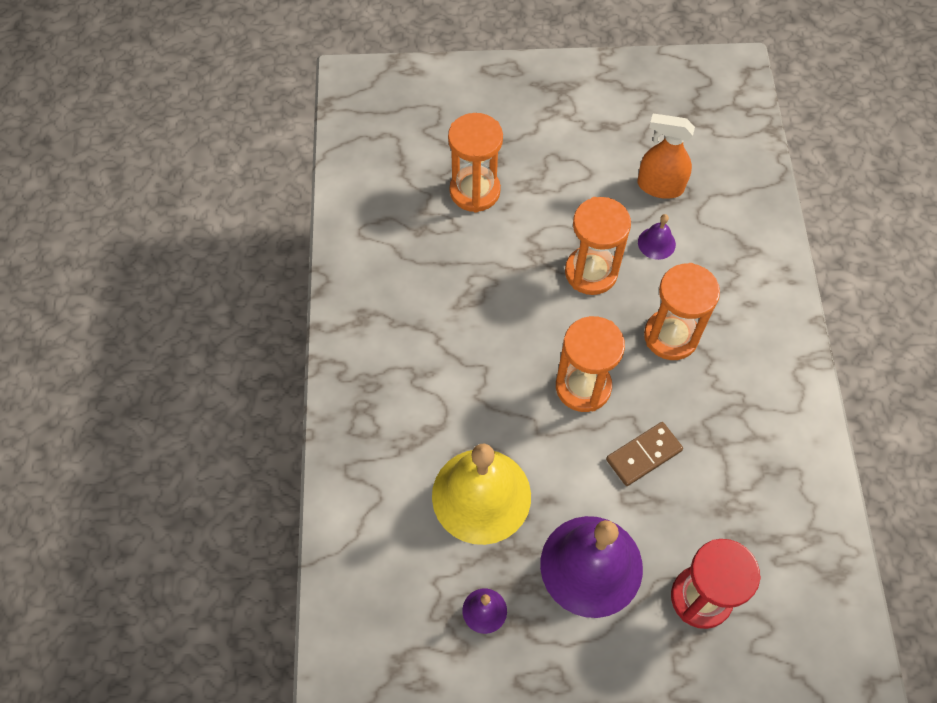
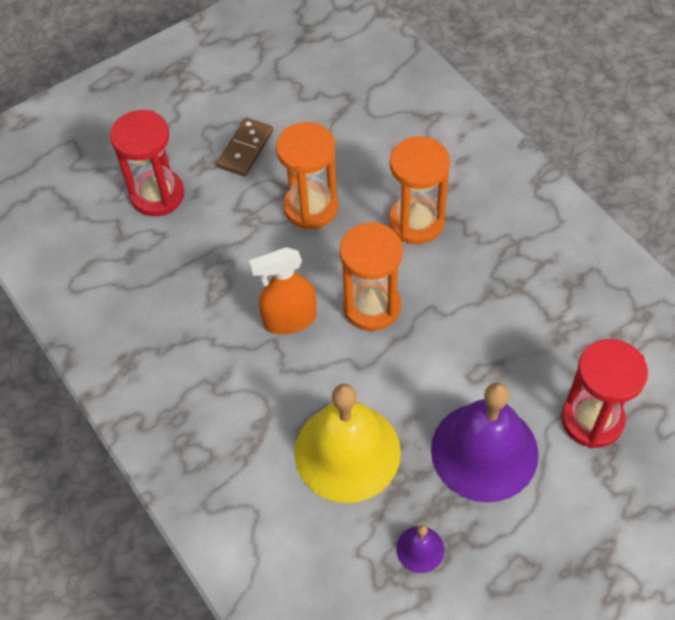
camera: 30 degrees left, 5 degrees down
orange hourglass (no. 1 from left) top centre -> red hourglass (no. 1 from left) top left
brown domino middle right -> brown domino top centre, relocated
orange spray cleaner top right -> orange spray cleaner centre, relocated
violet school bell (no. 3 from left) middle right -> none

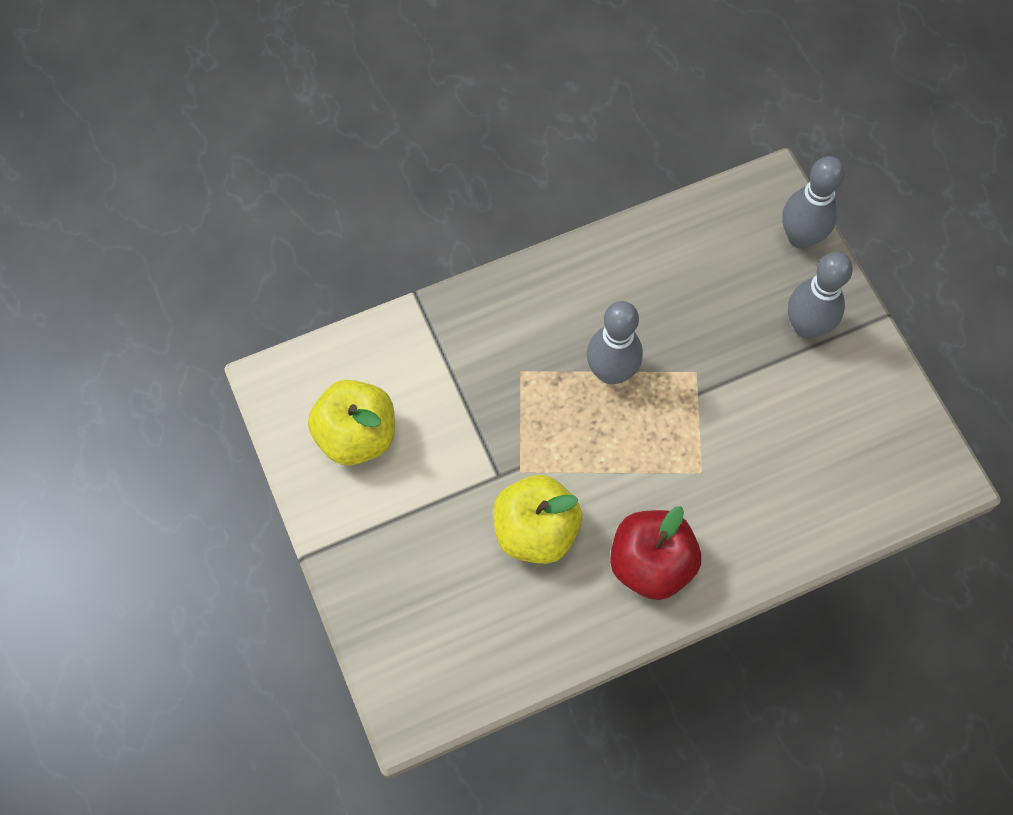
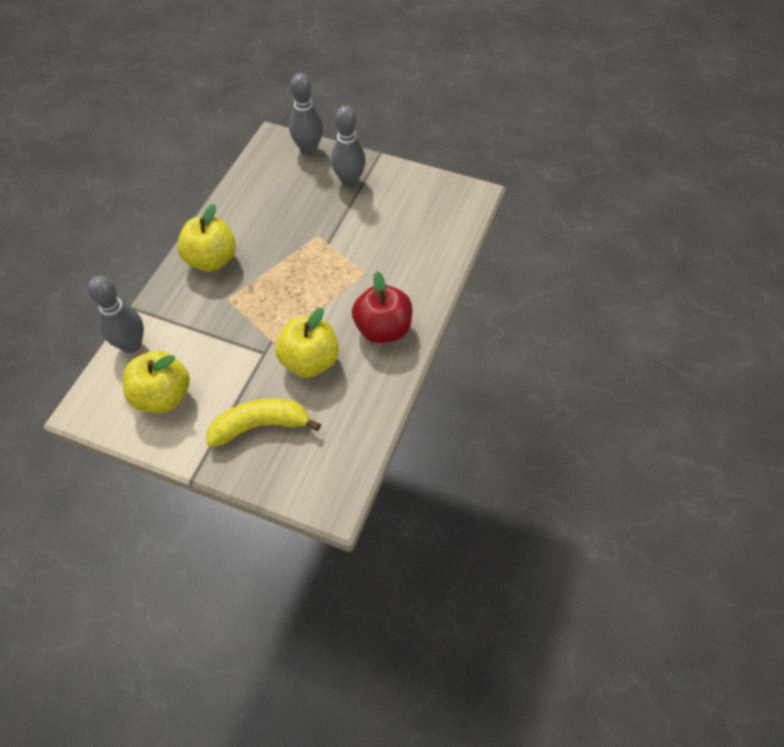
camera: 45 degrees left, 10 degrees down
gray bowling pin (no. 1 from left) centre -> gray bowling pin (no. 1 from left) middle left, relocated
none -> yellow toy apple (no. 2 from left) top left
none -> yellow toy banana centre

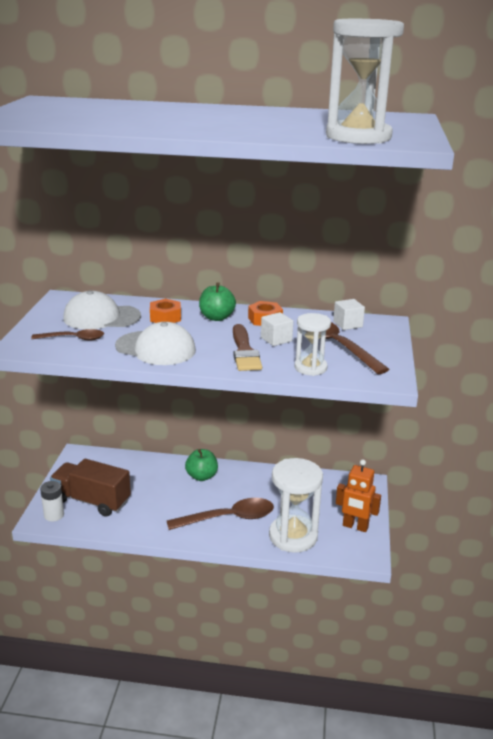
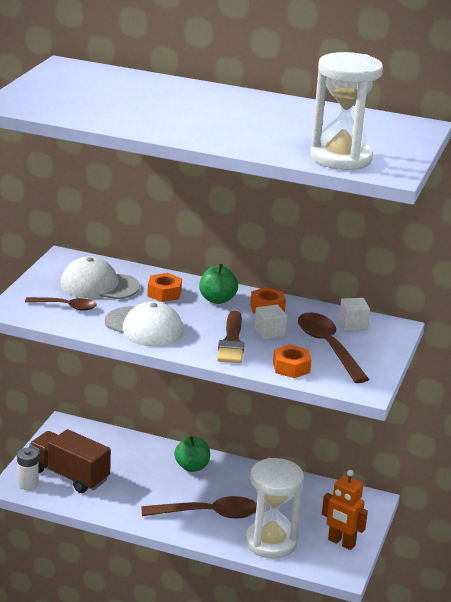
camera: 10 degrees right, 0 degrees up
white hourglass (no. 2 from left) centre -> orange hexagon nut (no. 3 from left) centre

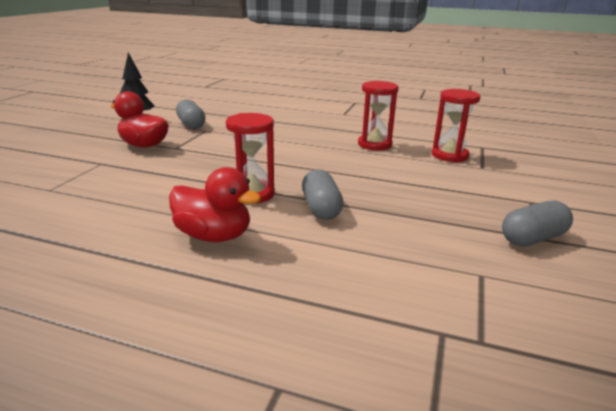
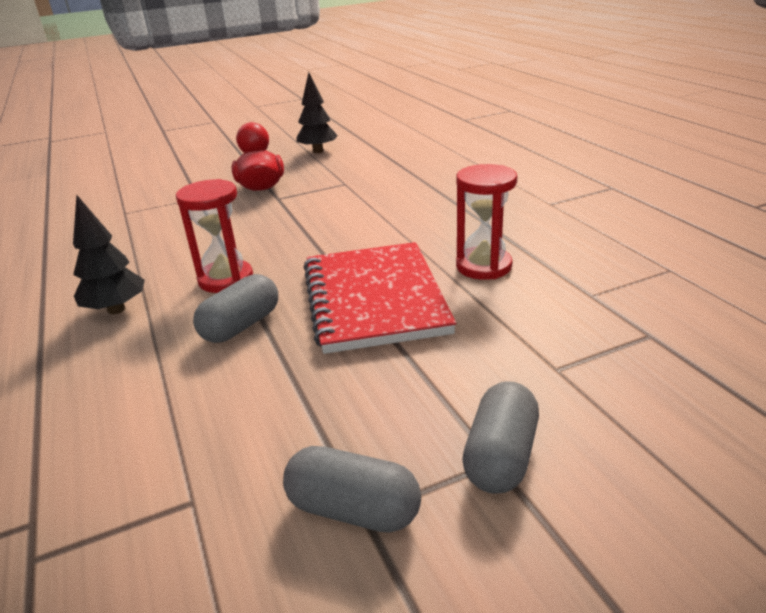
camera: 50 degrees right, 5 degrees up
red toy duck (no. 2 from left) centre -> ebony toy tree (no. 1 from left) middle left
gray capsule (no. 1 from left in the first image) top left -> gray capsule (no. 3 from left) bottom centre, relocated
red hourglass (no. 3 from left) top right -> none
none -> red notepad centre

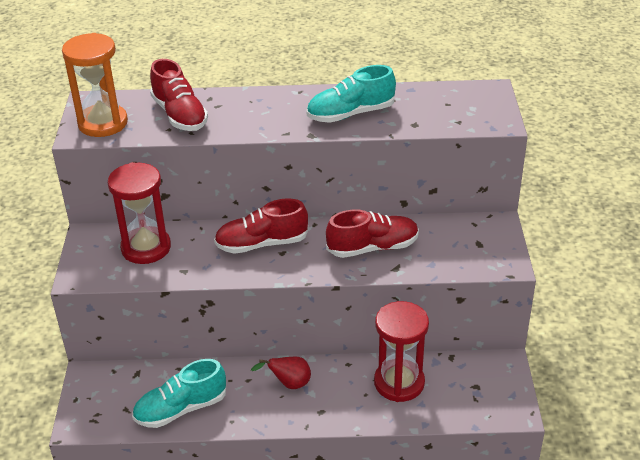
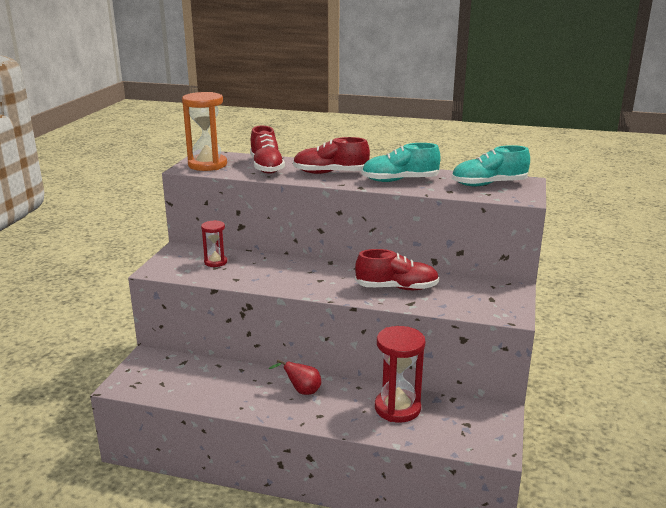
camera: 15 degrees right, 15 degrees down
red hourglass (no. 1 from left) middle left, x0.56
teal sneaker (no. 1 from left in the first image) bottom left -> teal sneaker (no. 2 from left) top right, relocated
red sneaker (no. 2 from left) centre -> red sneaker (no. 2 from left) top centre, relocated

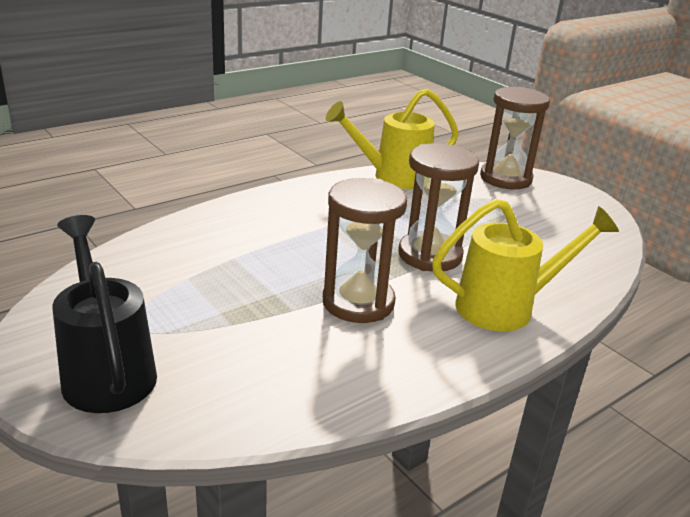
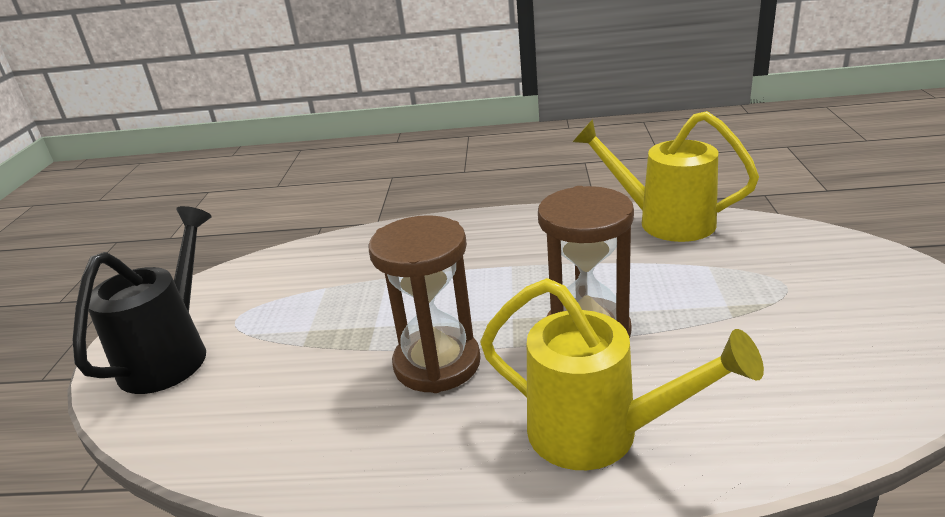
camera: 45 degrees right, 0 degrees up
brown hourglass (no. 3 from left) top right -> none

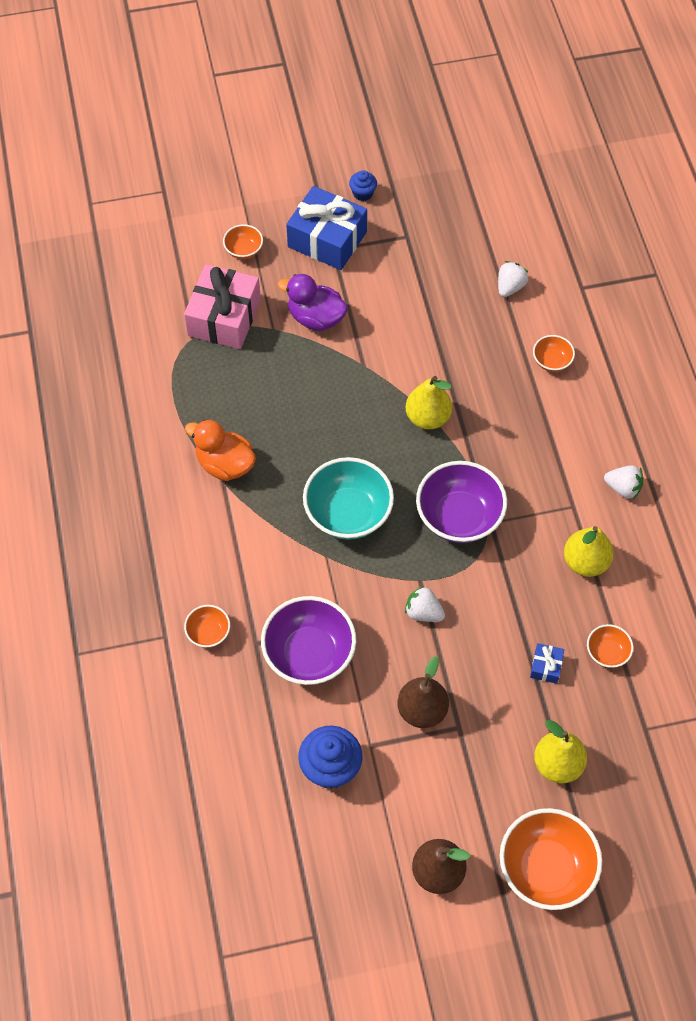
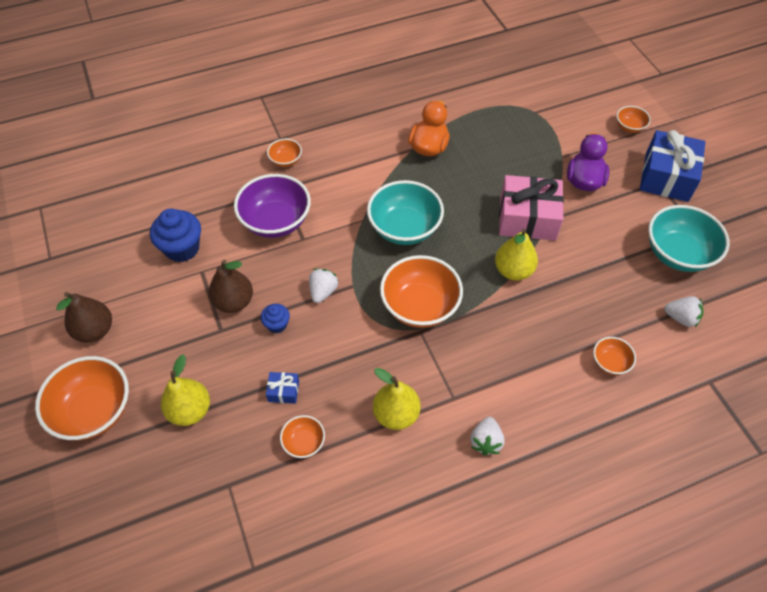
camera: 80 degrees right, 5 degrees down
pink present top left -> pink present middle right, relocated
blue fairy cake (no. 2 from left) top centre -> blue fairy cake (no. 2 from left) centre, relocated
violet bowl (no. 2 from left) centre -> orange bowl (no. 4 from left) centre
none -> teal bowl (no. 2 from left) middle right

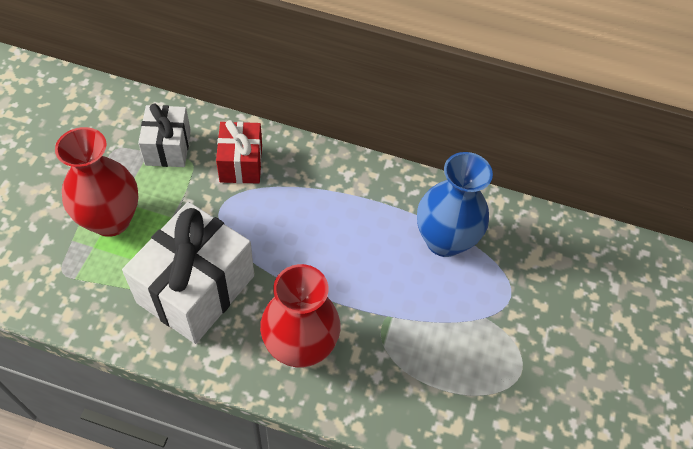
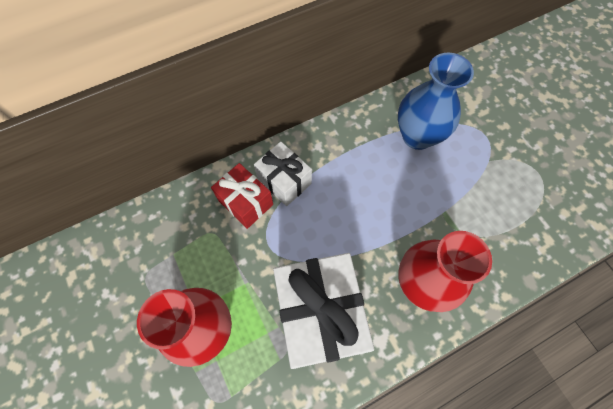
camera: 40 degrees left, 10 degrees up
white present (no. 1 from left) top left -> white present (no. 1 from left) centre, relocated

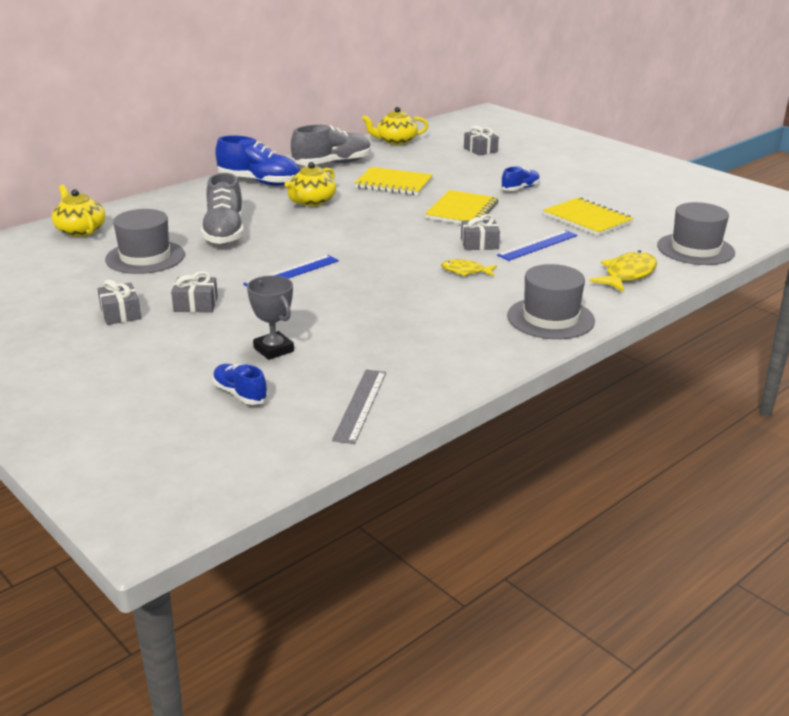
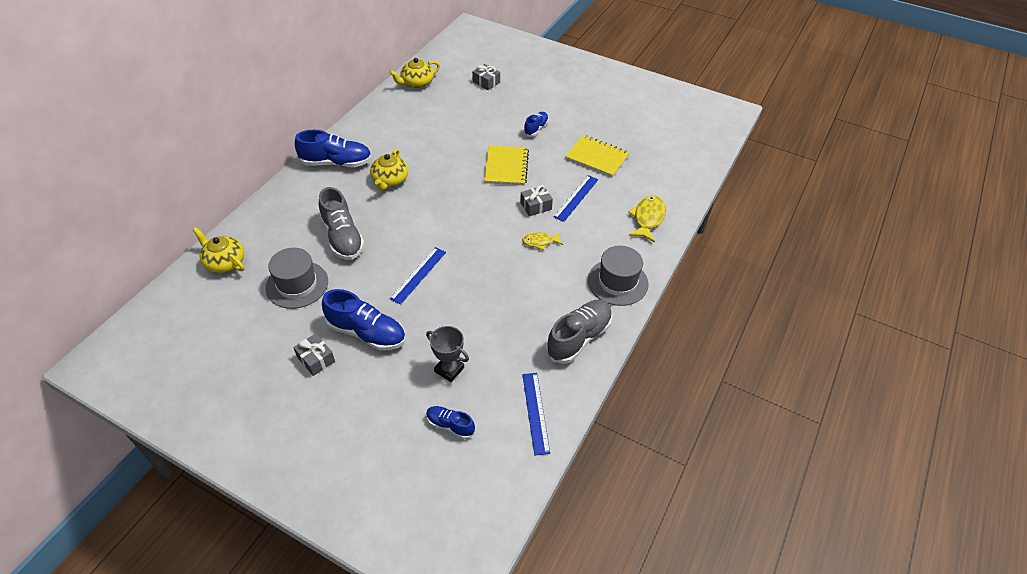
camera: 20 degrees left, 20 degrees up
gray present (no. 2 from left) middle left -> blue sneaker (no. 2 from left) centre
gray sneaker (no. 2 from left) top centre -> gray sneaker (no. 2 from left) centre, relocated
gray straightedge centre -> blue straightedge (no. 2 from left) bottom centre
yellow notepad (no. 1 from left) top centre -> none
gray tall hat (no. 3 from left) top right -> none

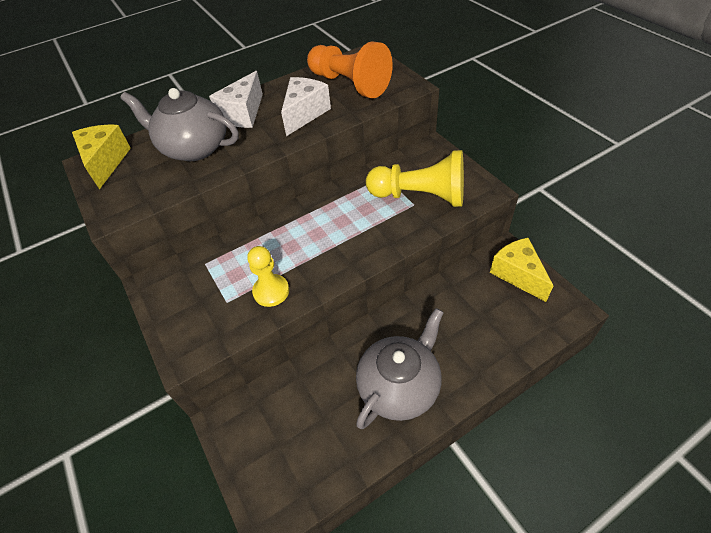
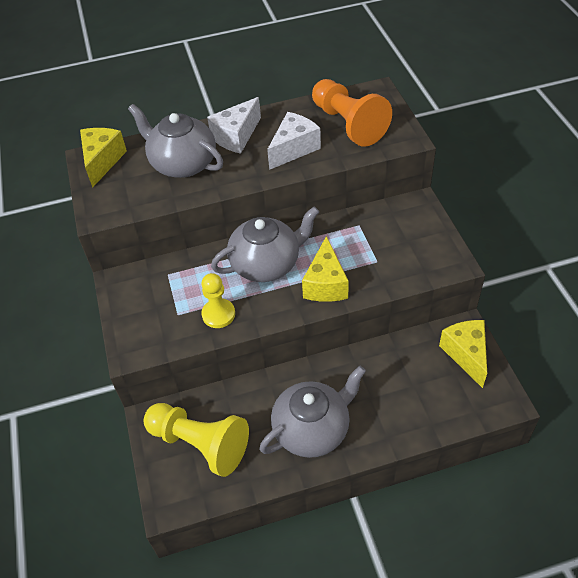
camera: 15 degrees right, 0 degrees up
yellow chess pawn (no. 2 from left in the first image) centre -> yellow chess pawn (no. 1 from left) bottom centre, relocated
none -> gray tea pot (no. 2 from left) centre
none -> yellow cheese wedge (no. 2 from left) centre

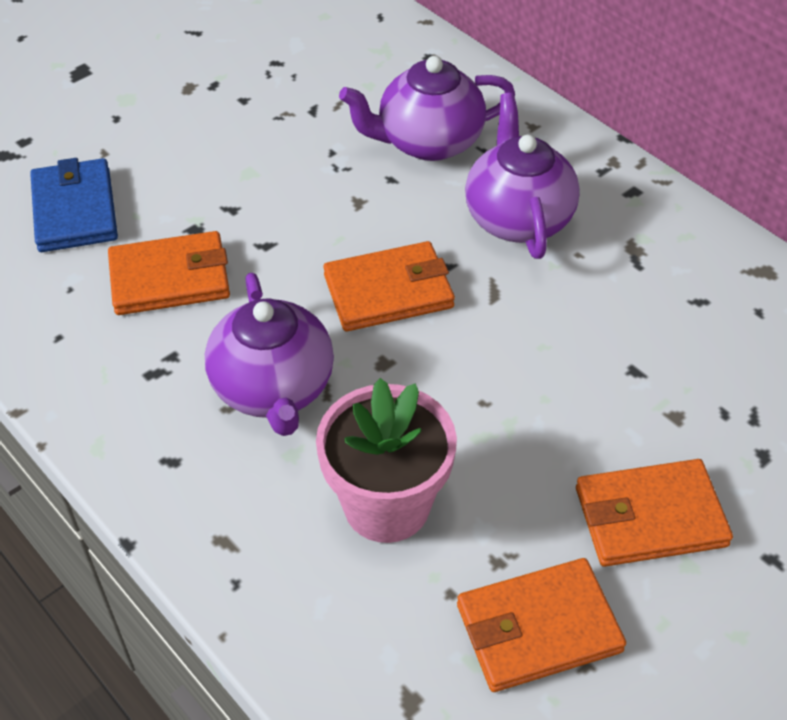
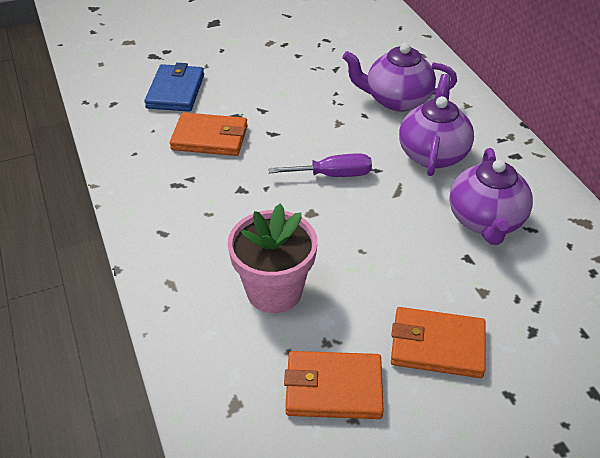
camera: 20 degrees right, 5 degrees down
violet tea pot (no. 1 from left in the first image) centre -> violet tea pot (no. 3 from left) middle right, relocated
orange card wallet (no. 2 from left) centre -> violet hand screwdriver centre

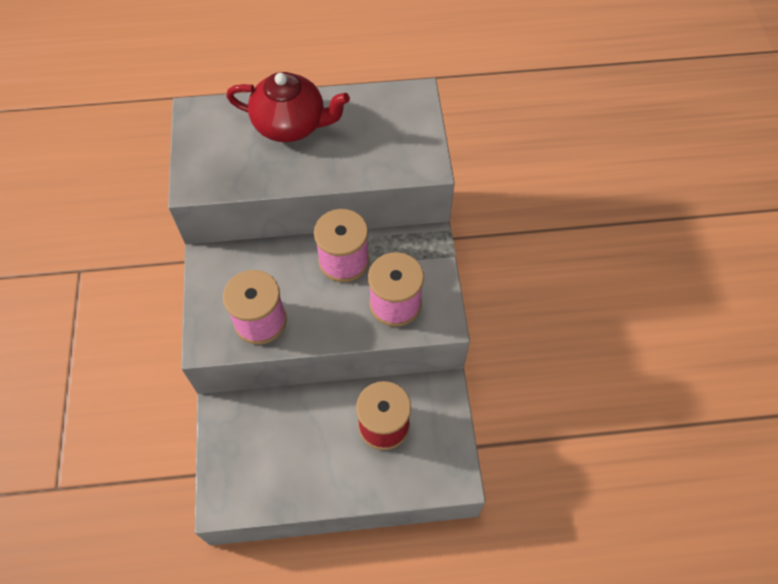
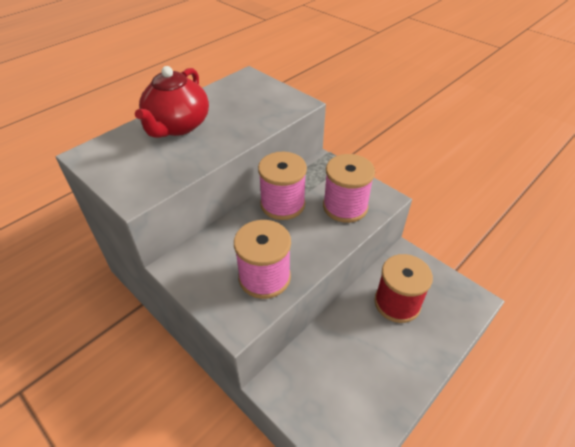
camera: 40 degrees left, 15 degrees down
red tea pot top centre -> red tea pot top left, 135 degrees clockwise

